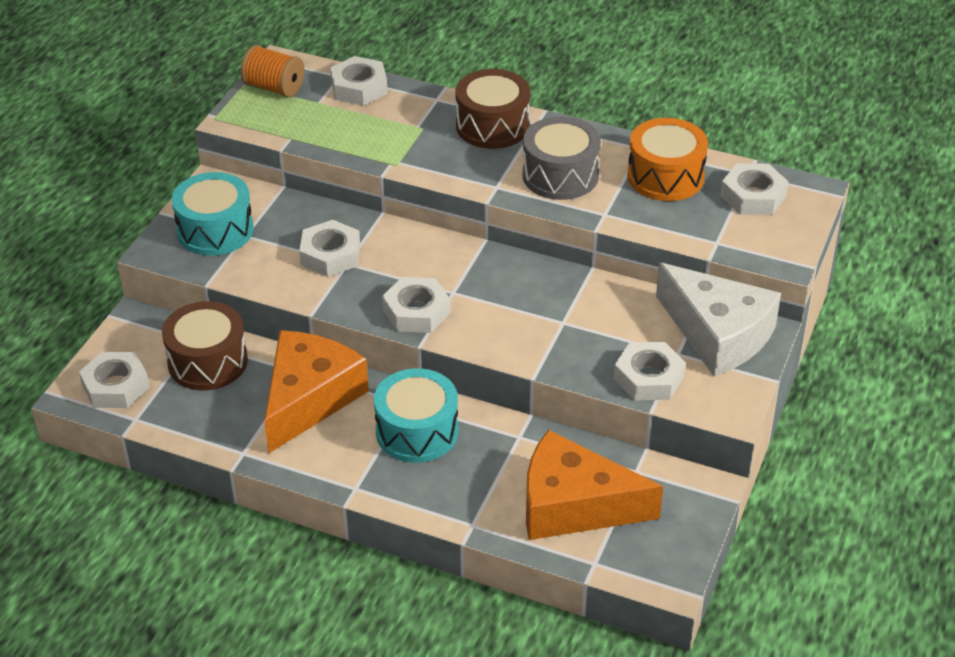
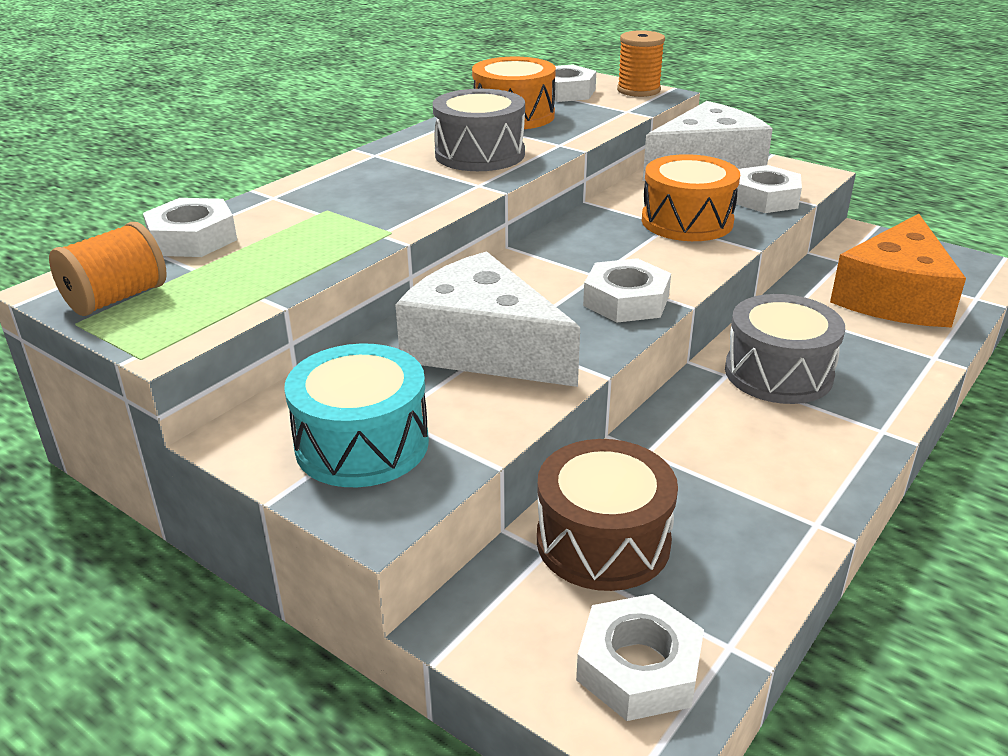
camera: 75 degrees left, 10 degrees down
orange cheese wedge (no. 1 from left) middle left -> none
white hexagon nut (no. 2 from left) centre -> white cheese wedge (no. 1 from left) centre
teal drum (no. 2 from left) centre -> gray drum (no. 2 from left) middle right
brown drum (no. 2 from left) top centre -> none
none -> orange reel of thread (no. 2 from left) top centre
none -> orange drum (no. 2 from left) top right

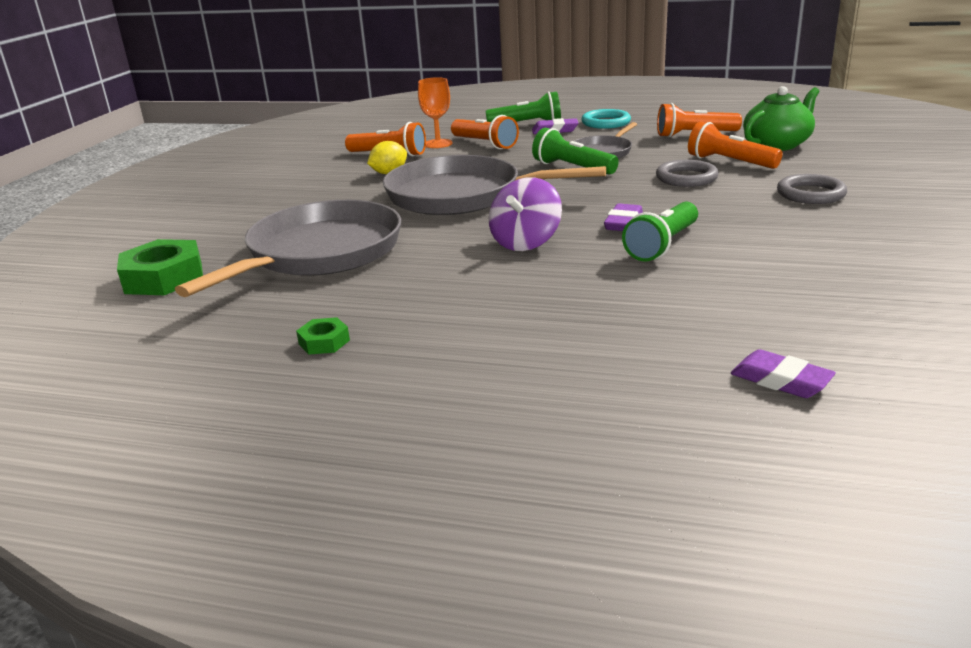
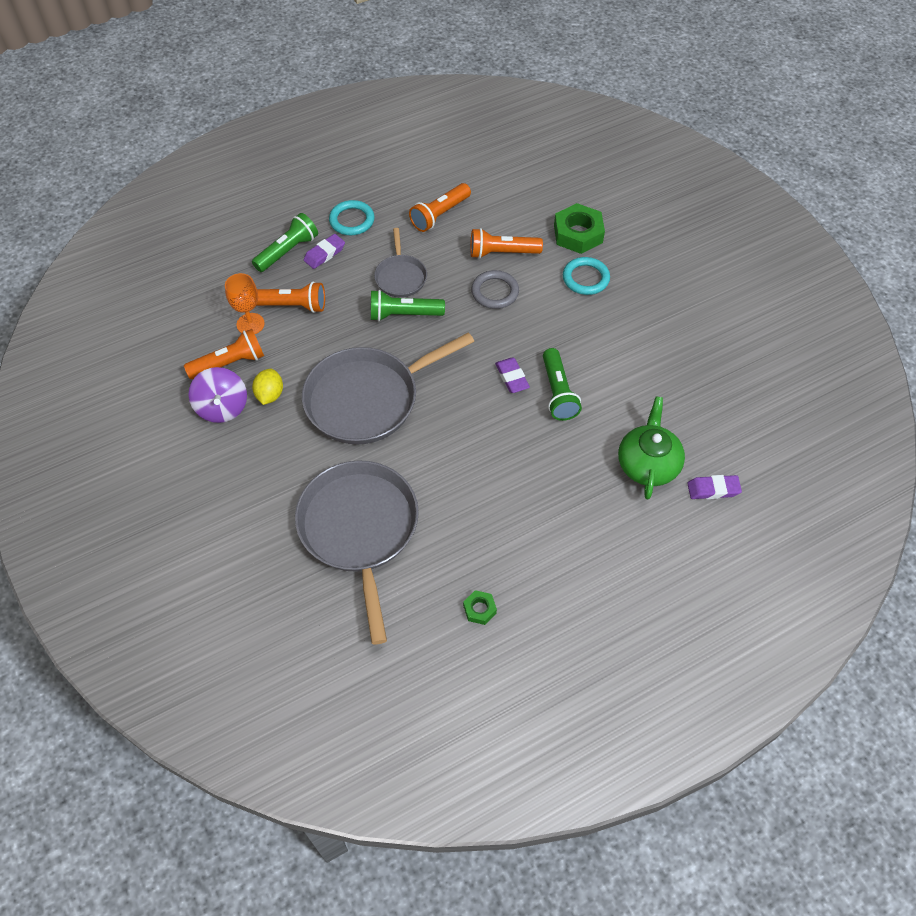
camera: 45 degrees left, 30 degrees up
leaf-green hexagon nut (no. 1 from left in the first image) middle left -> leaf-green hexagon nut (no. 2 from left) top centre, relocated
violet spinning top top centre -> violet spinning top middle left, relocated
leaf-green tea pot top right -> leaf-green tea pot middle right, relocated
gray hoop (no. 2 from left) top right -> teal hoop (no. 2 from left) top centre

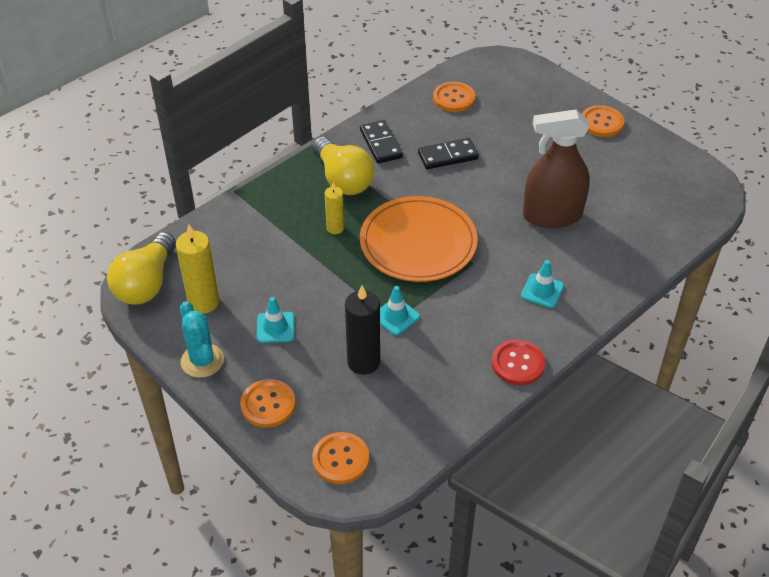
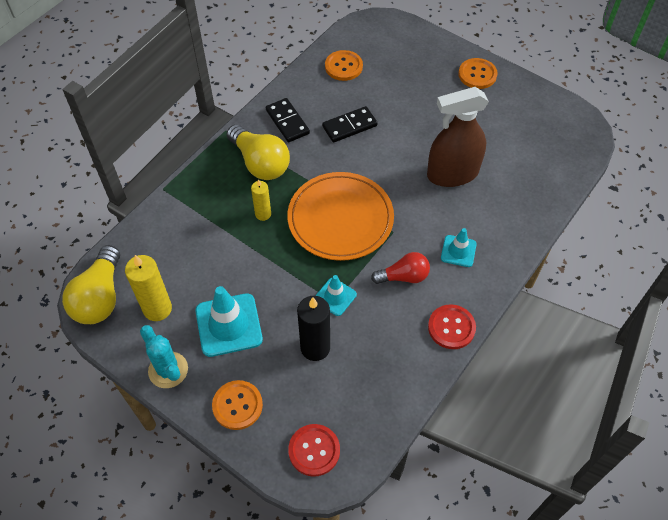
camera: 10 degrees left, 10 degrees up
teal road cone (no. 1 from left) centre, x1.77
orange sewing button (no. 2 from left) bottom centre -> red sewing button (no. 1 from left) bottom centre
none -> red bulb centre

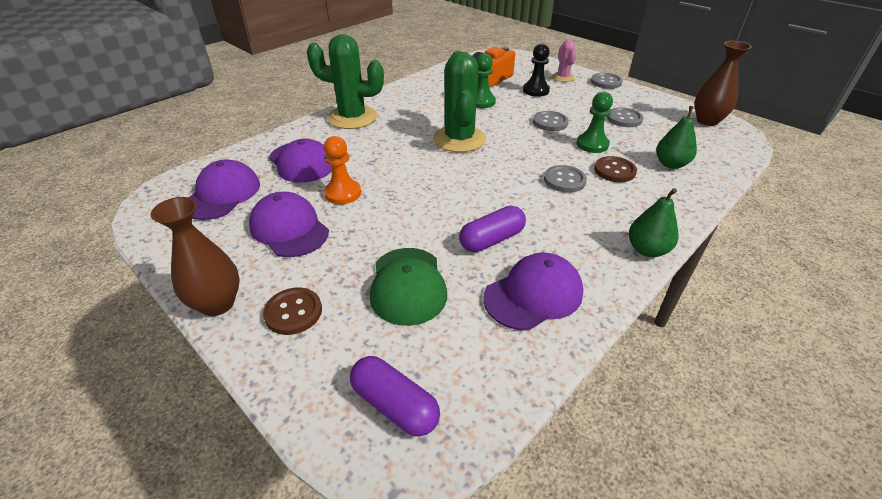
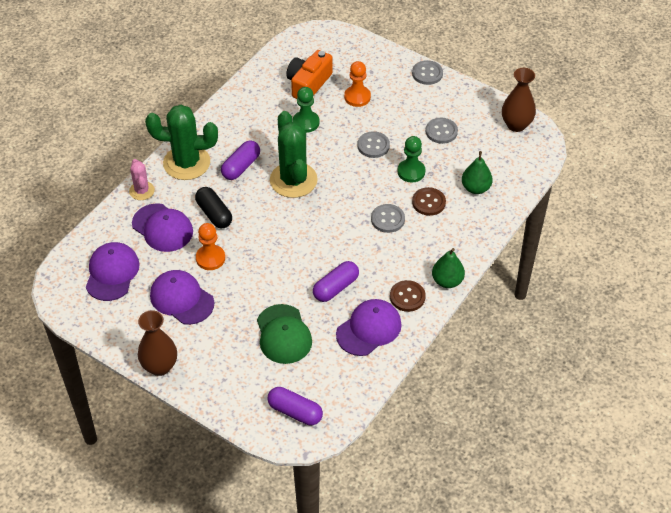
camera: 10 degrees left, 10 degrees up
brown sewing button (no. 1 from left) middle left -> brown sewing button (no. 1 from left) centre, relocated
ebony chess pawn top centre -> orange chess pawn (no. 2 from left) top centre
pink cactus top centre -> pink cactus middle left, relocated
none -> ebony capsule middle left
none -> violet capsule (no. 1 from left) top centre

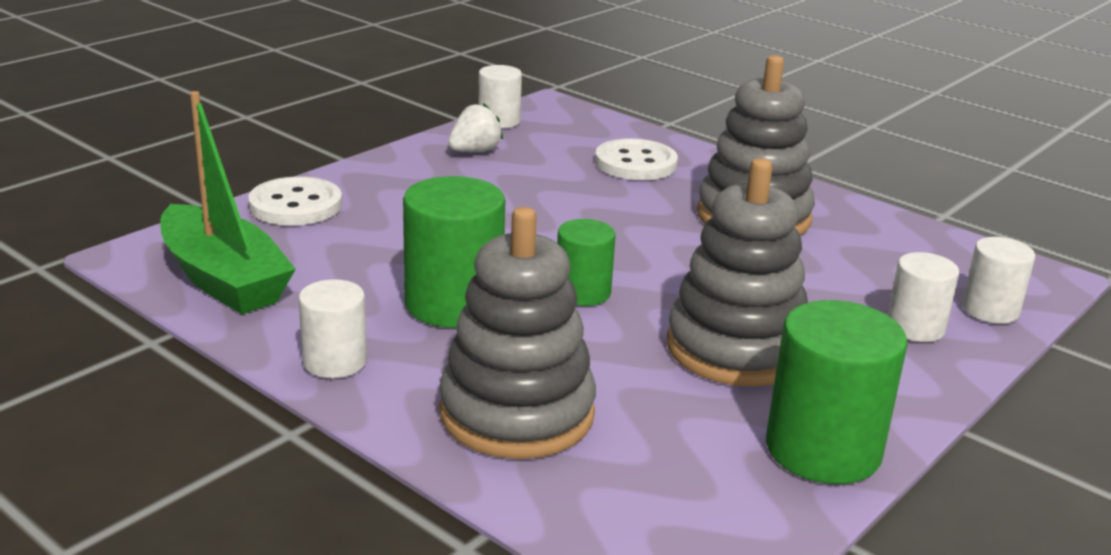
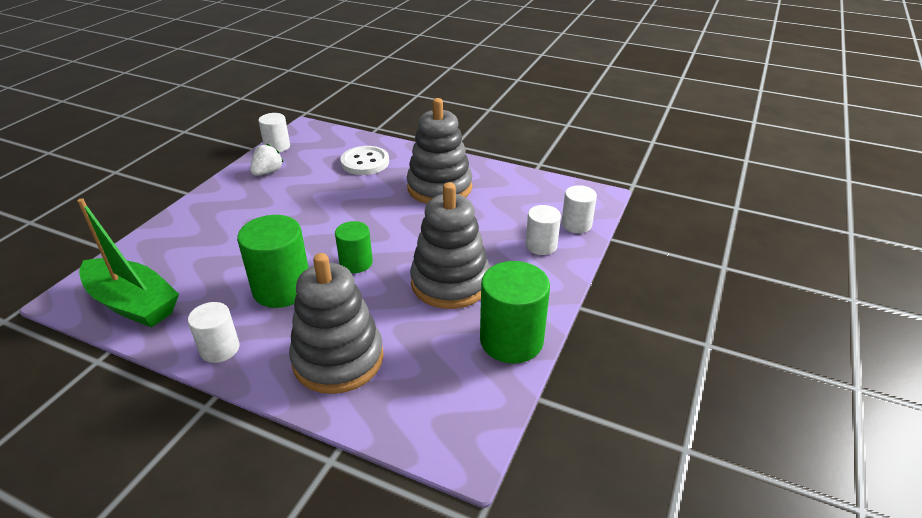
camera: 15 degrees left, 10 degrees up
white sewing button (no. 1 from left) middle left -> none

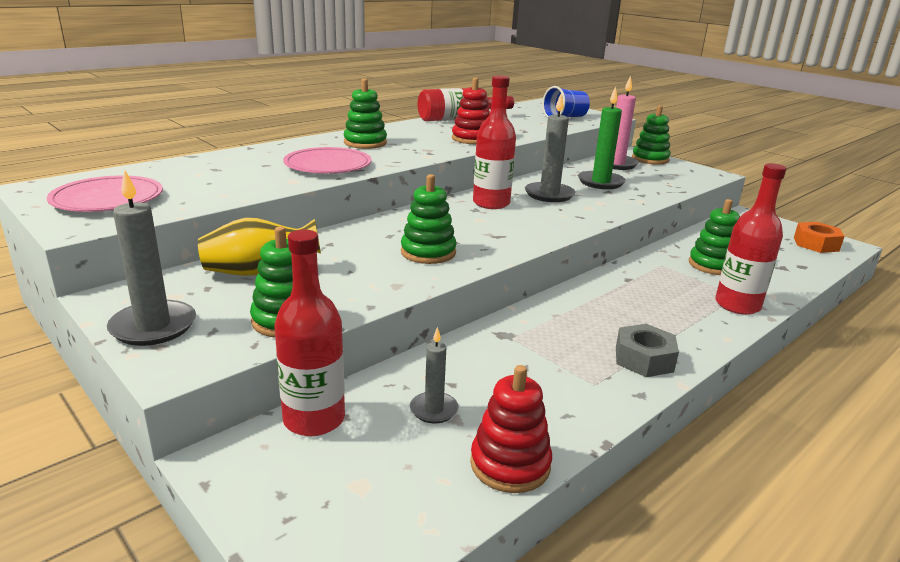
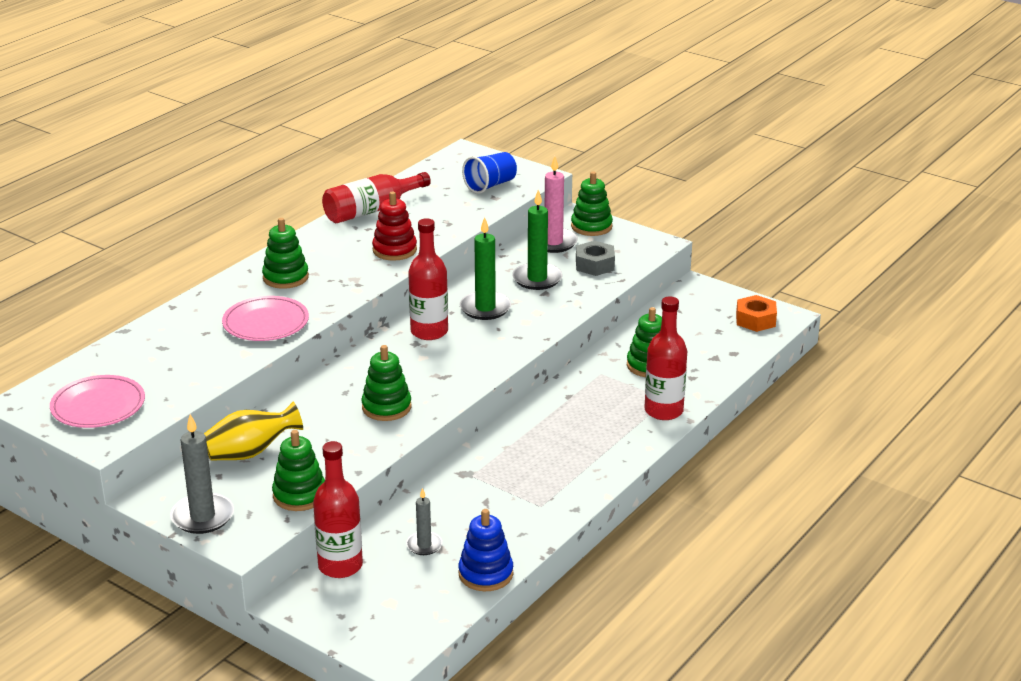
camera: 10 degrees left, 5 degrees up
red stacking toy (no. 2 from left) bottom centre -> blue stacking toy bottom centre
gray pillar candle (no. 3 from left) top centre -> leaf-green pillar candle (no. 1 from left) centre
gray hexagon nut middle right -> gray hexagon nut centre, relocated

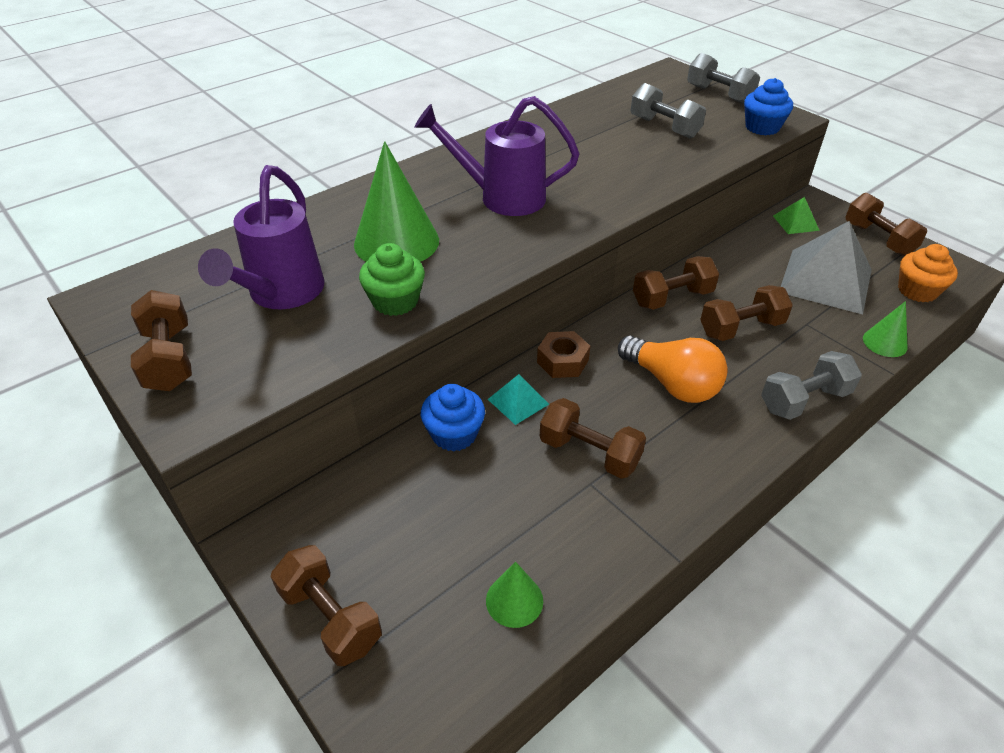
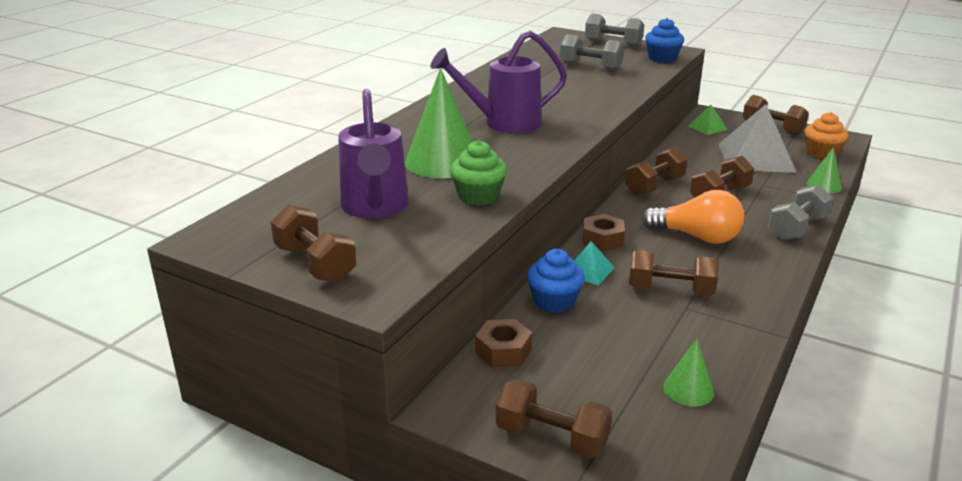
camera: 20 degrees left, 15 degrees down
none -> brown hexagon nut (no. 1 from left) bottom centre

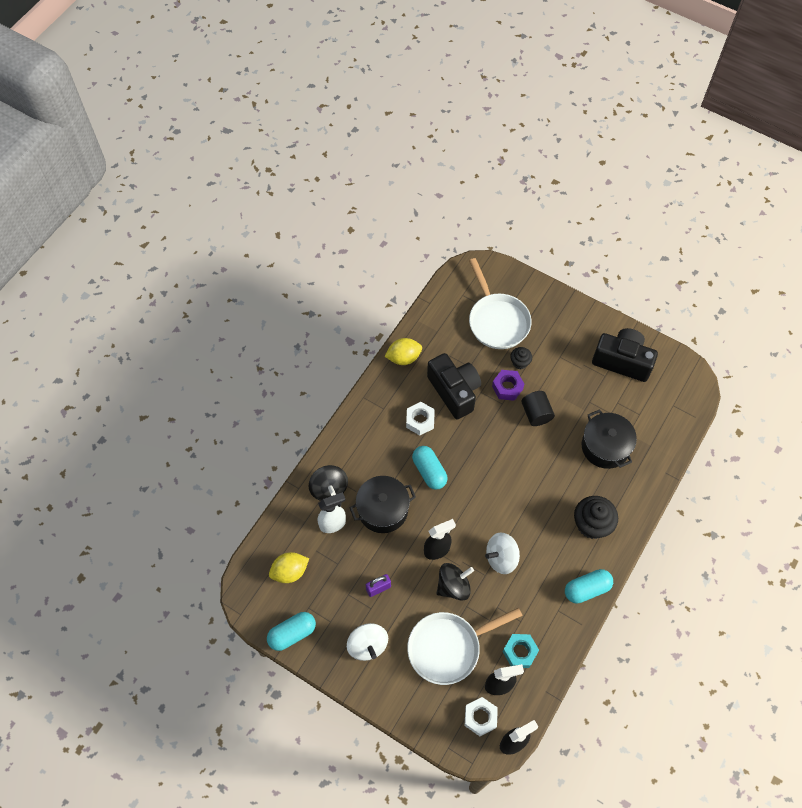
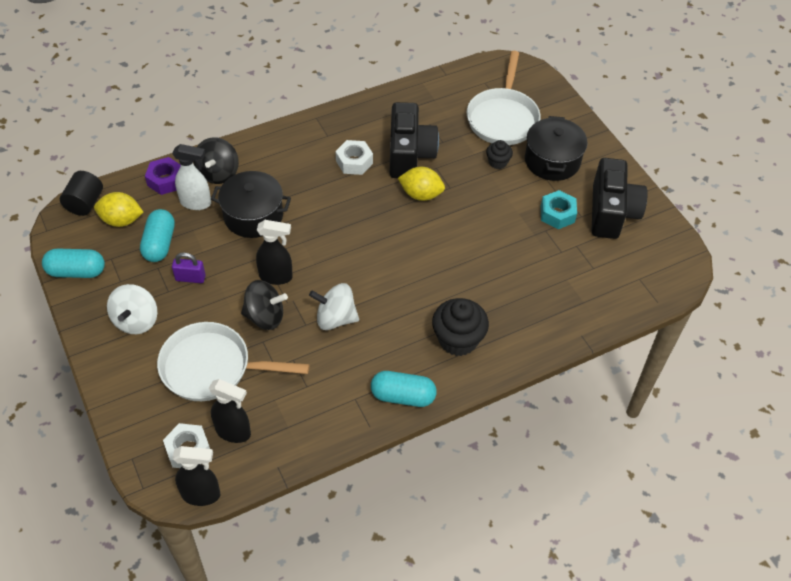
camera: 30 degrees right, 10 degrees down
yellow toy lemon (no. 2 from left) centre -> yellow toy lemon (no. 2 from left) top centre, relocated
teal capsule (no. 2 from left) centre -> teal capsule (no. 2 from left) middle left, relocated
violet hexagon nut centre -> violet hexagon nut top left, relocated
teal hexagon nut bottom centre -> teal hexagon nut middle right, relocated
ebony solid cylinder middle right -> ebony solid cylinder top left, relocated
ebony pot (no. 2 from left) middle right -> ebony pot (no. 2 from left) top right, relocated
ebony photo camera (no. 2 from left) middle right, 45 degrees clockwise

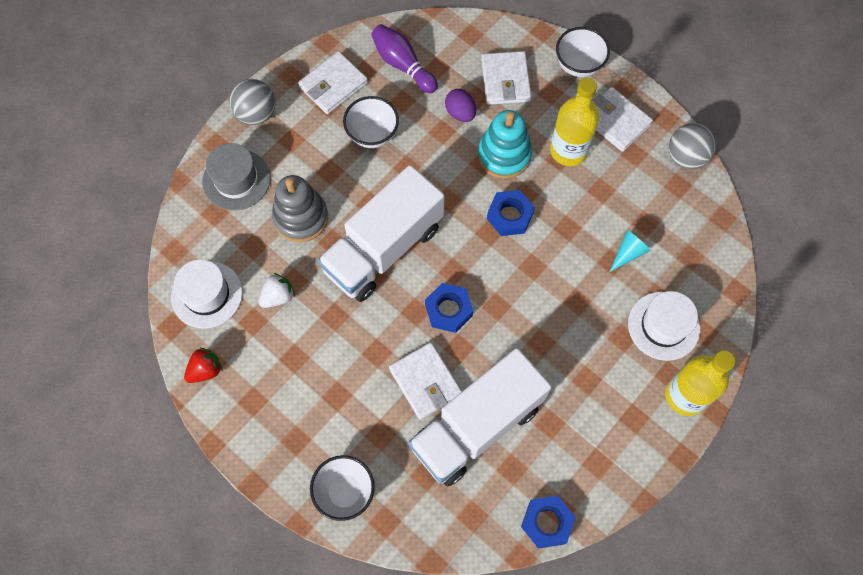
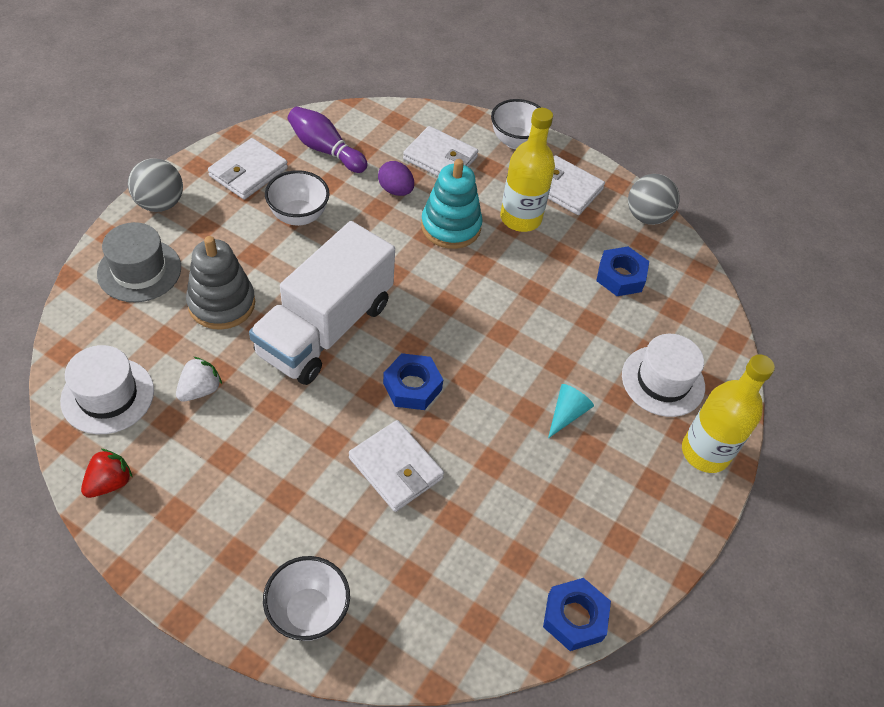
camera: 15 degrees left, 15 degrees down
white lorry (no. 2 from left) bottom centre -> none
white card wallet (no. 3 from left) top centre, 45 degrees counterclockwise
blue hexagon nut (no. 2 from left in the first image) centre -> blue hexagon nut (no. 3 from left) middle right, relocated
teal cone middle right -> teal cone centre, relocated

